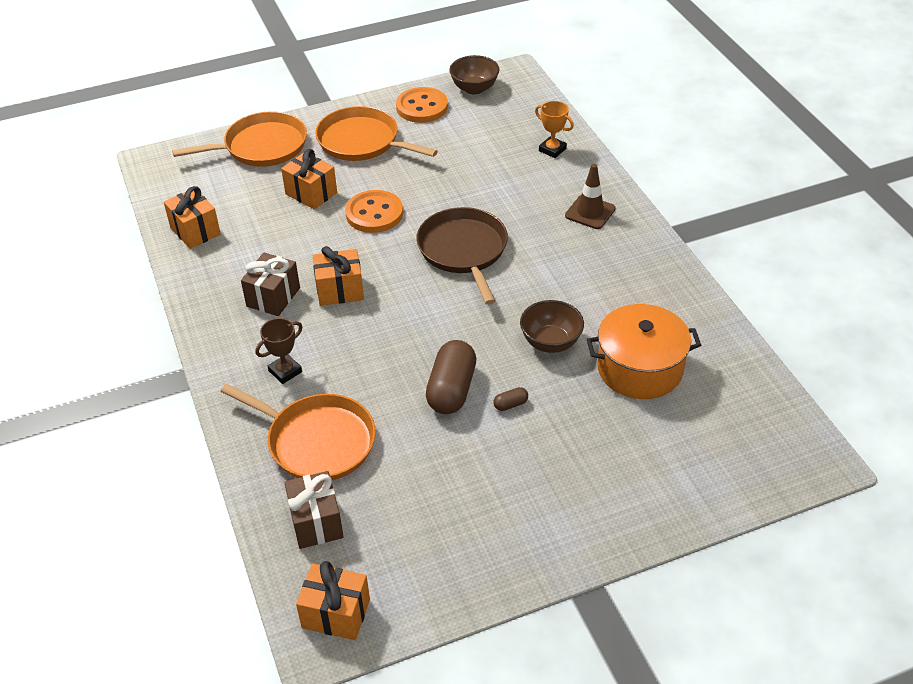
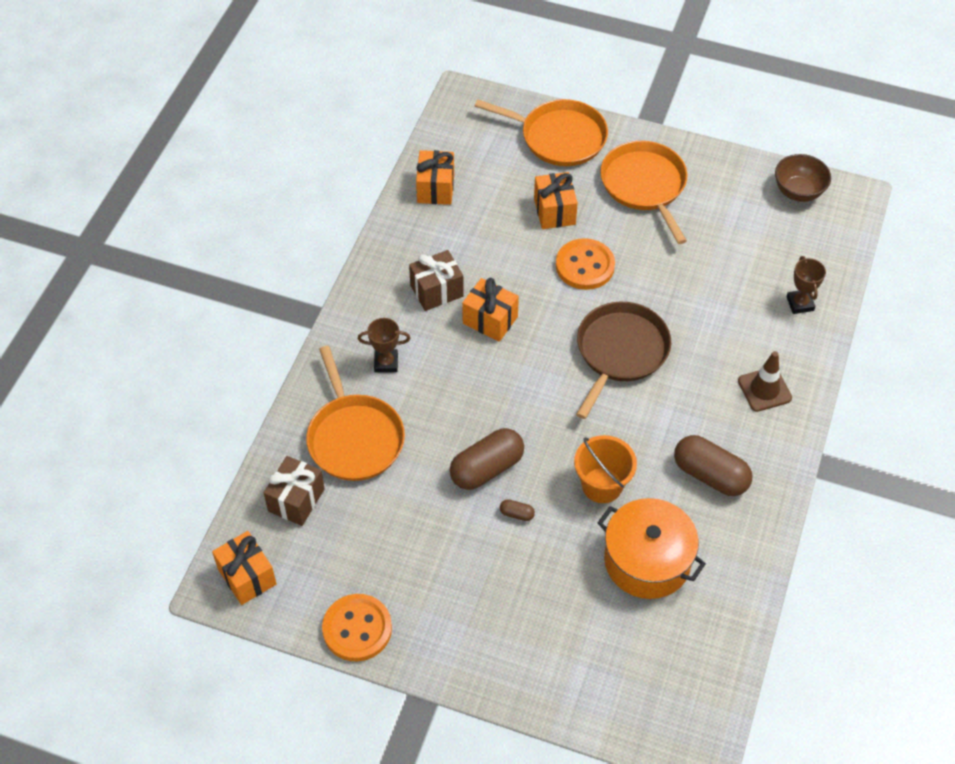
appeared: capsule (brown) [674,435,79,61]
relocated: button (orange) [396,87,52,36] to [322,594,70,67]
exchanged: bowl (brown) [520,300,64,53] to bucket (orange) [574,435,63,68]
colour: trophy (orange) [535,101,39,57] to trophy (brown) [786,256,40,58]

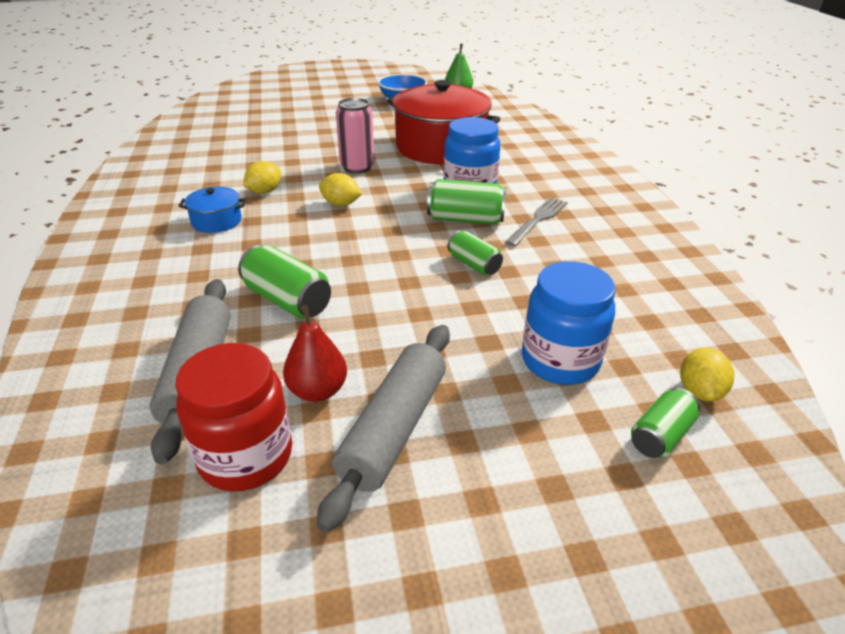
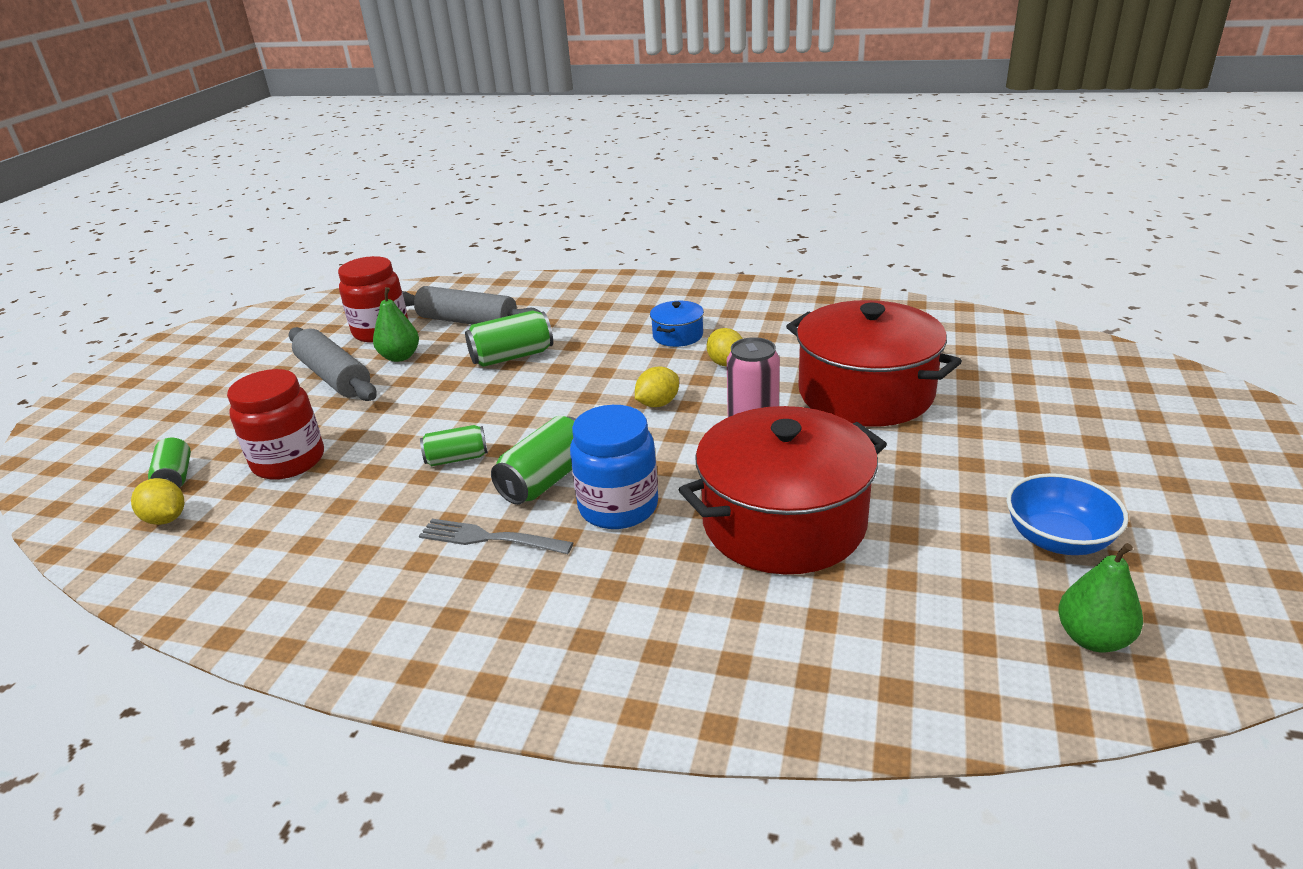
appeared: pot (red) [786,300,176,127]
colour: jar (blue) [522,261,93,124] to jar (red) [227,369,97,111]; pear (red) [283,305,64,97] to pear (green) [373,287,46,75]
spun: fork (grey) [505,197,63,50] = [419,519,154,35] 135 degrees clockwise

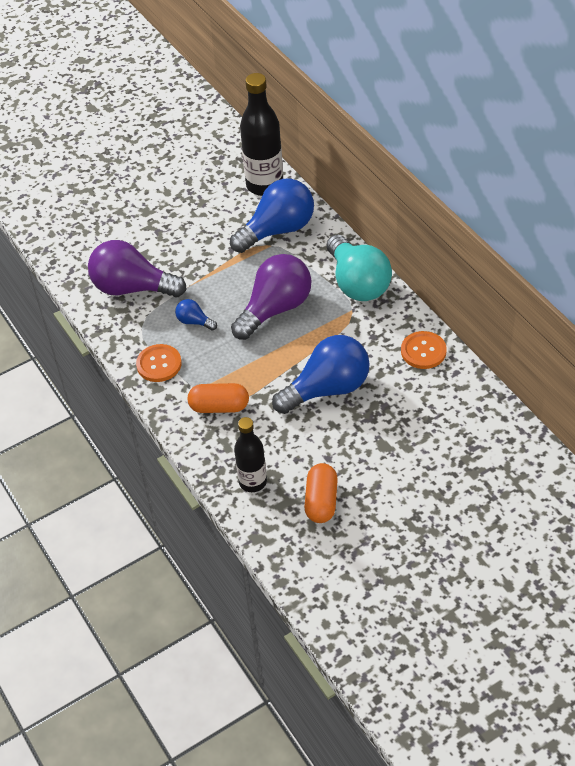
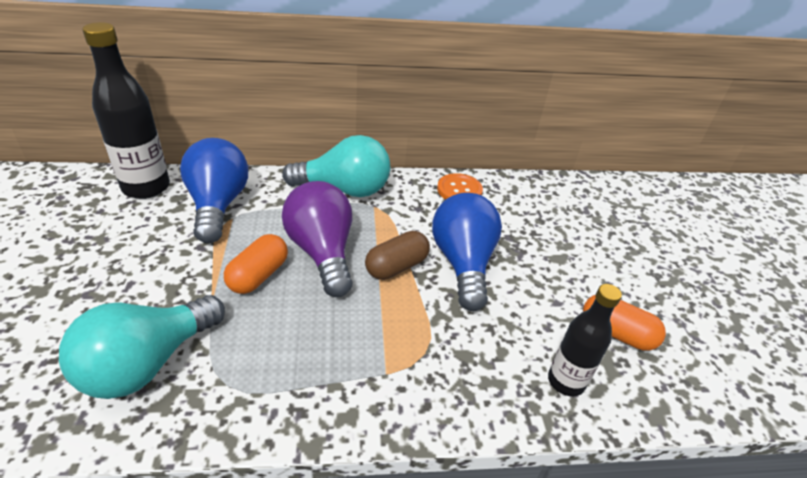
missing: light bulb (blue) [175,299,42,32]; button (orange) [136,344,46,38]
appeared: capsule (brown) [365,231,65,49]
relocated: capsule (orange) [188,383,61,30] to [224,234,64,60]
colour: light bulb (purple) [88,240,99,57] to light bulb (turquoise) [59,295,166,104]

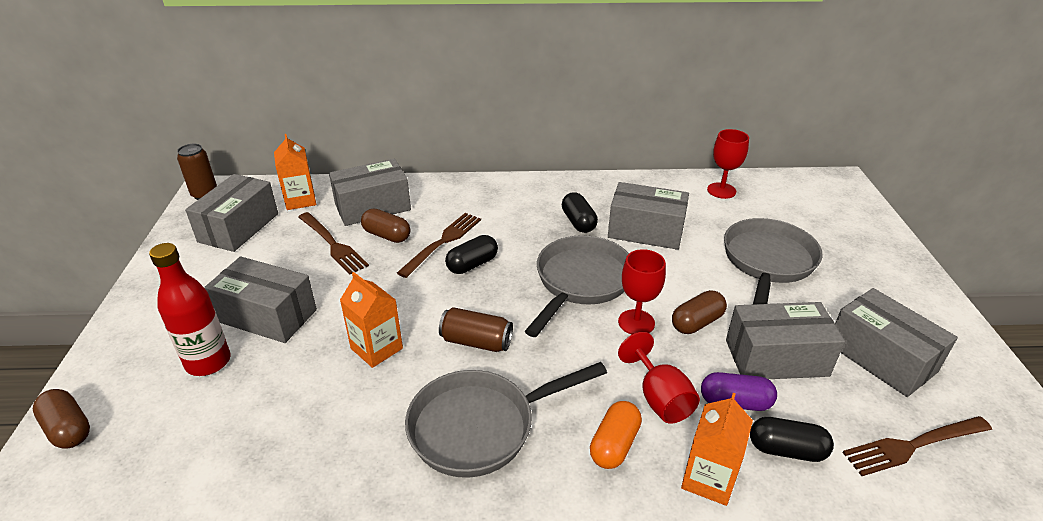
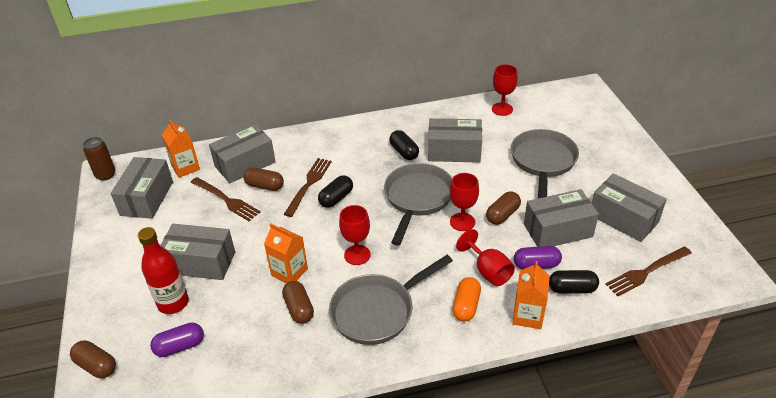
appeared: capsule (brown) [282,281,32,43]; capsule (purple) [150,323,54,34]
exchanged: can (brown) [439,307,74,45] to goblet (red) [339,205,32,60]

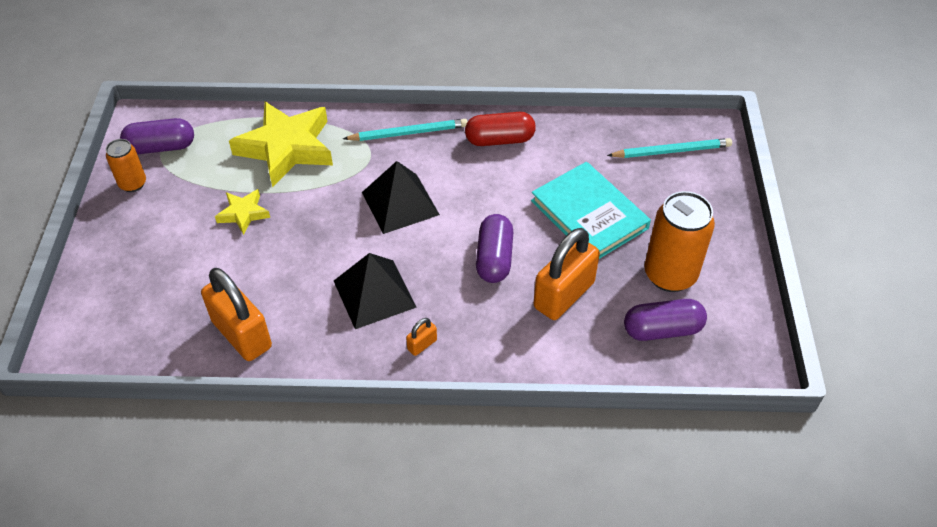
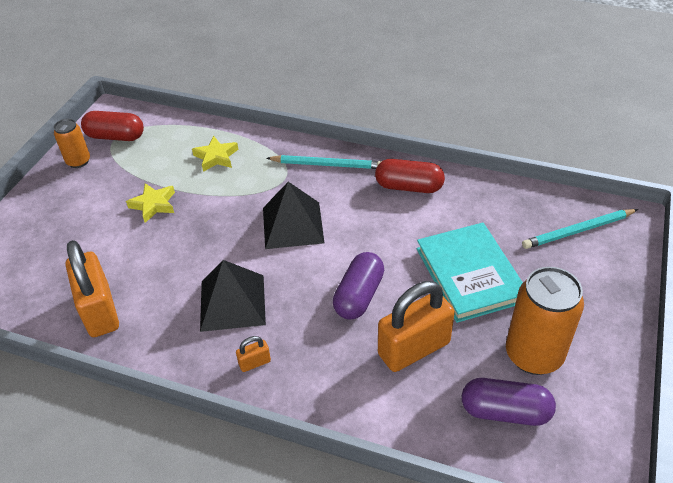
colour: capsule (purple) [120,118,74,36] to capsule (red) [81,111,63,30]
spun: pencil (turquoise) [607,138,125,20] = [522,209,116,40] 150 degrees clockwise
size: star (yellow) [229,101,104,86] = [192,136,47,36] x0.49

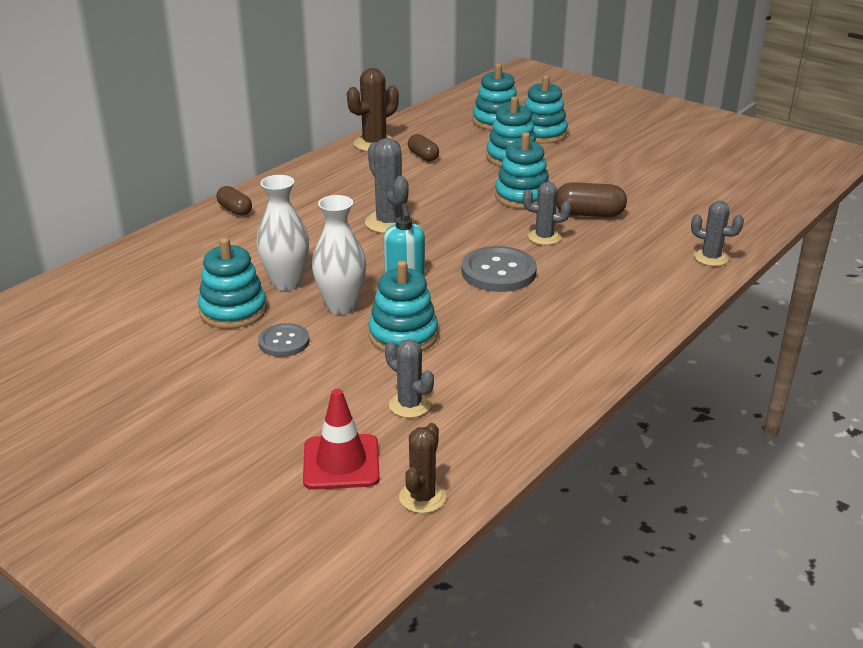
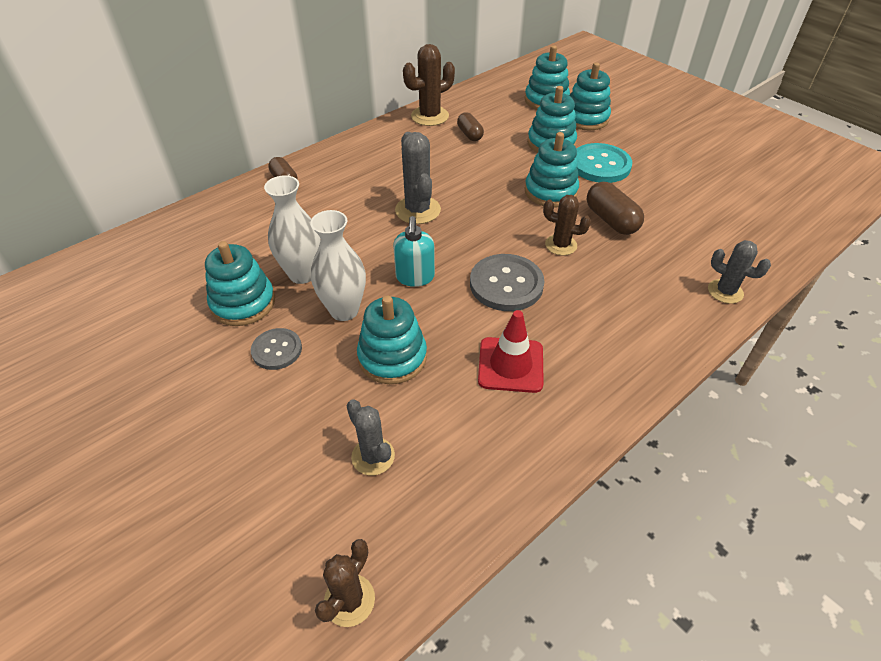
appeared: button (turquoise) [576,143,56,40]
relocated: traffic cone (red) [303,389,77,101] to [478,310,66,83]
colour: cactus (grey) [523,182,48,63] to cactus (brown) [543,195,48,60]
spun: capsule (brown) [557,182,70,35] = [587,182,57,53] 45 degrees clockwise

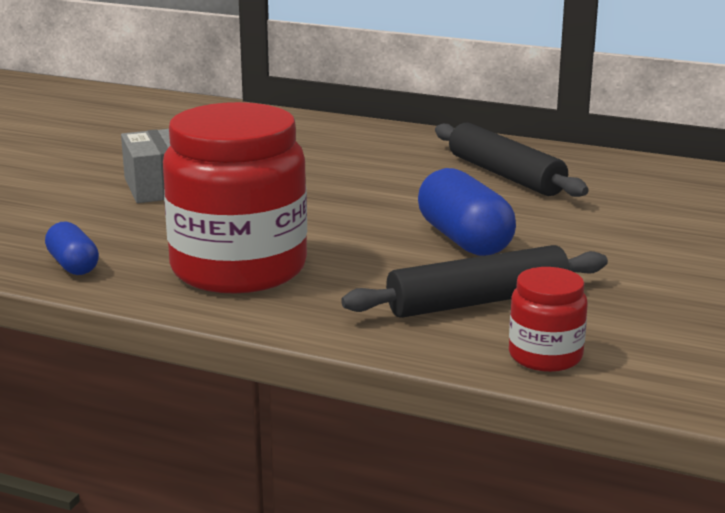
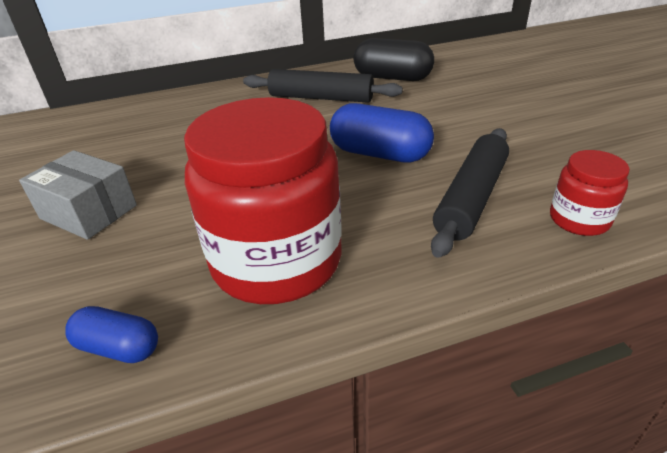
appeared: capsule (black) [353,38,81,43]

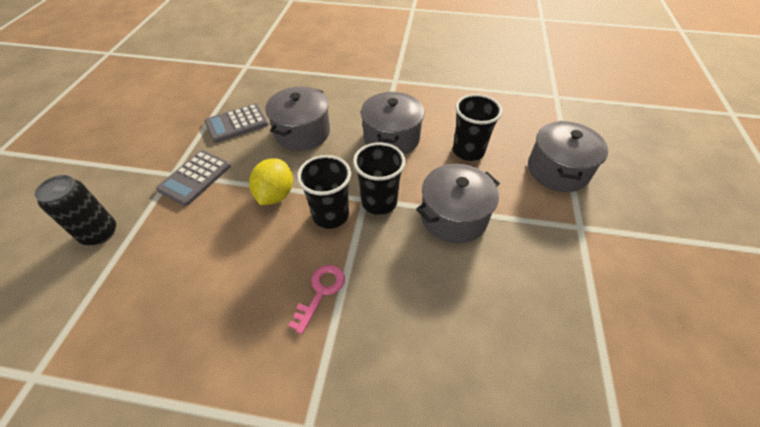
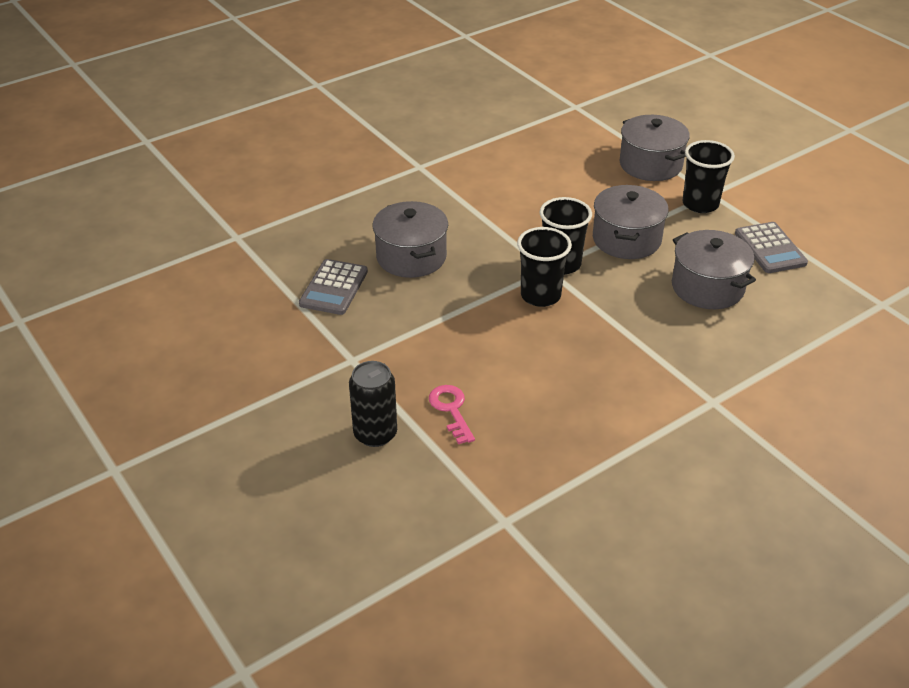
missing: lemon (yellow) [249,158,44,47]
relocated: pot (grey) [361,92,63,63] to [672,230,84,79]; cup (black) [453,94,49,67] to [683,140,52,73]; calculator (grey) [156,150,75,56] to [735,222,73,51]; key (pink) [288,265,57,69] to [429,385,46,59]

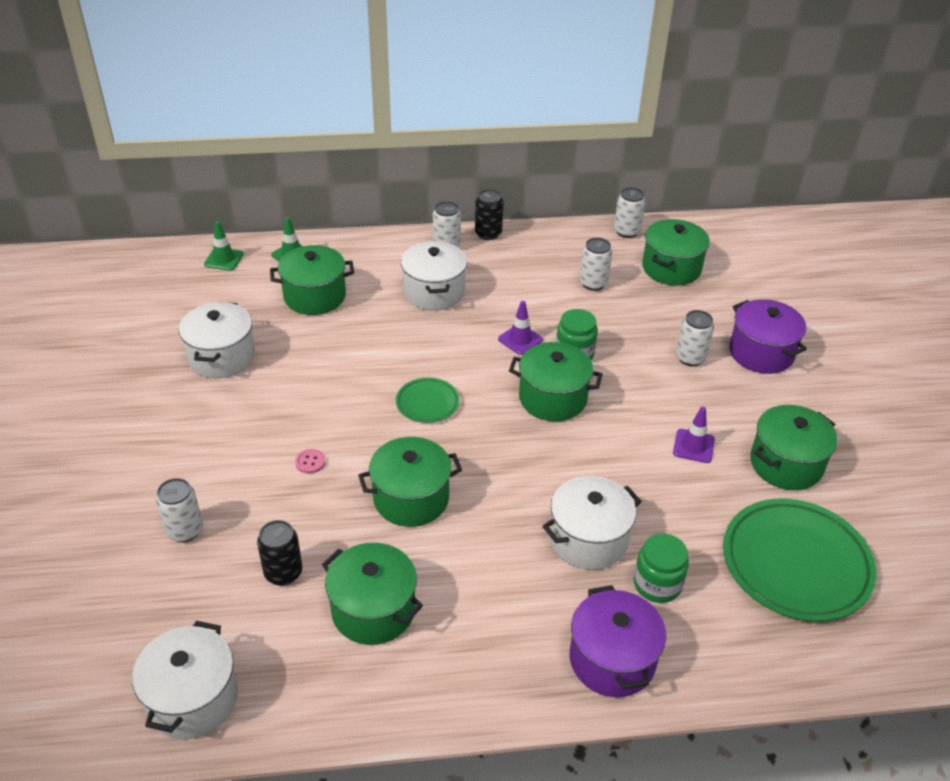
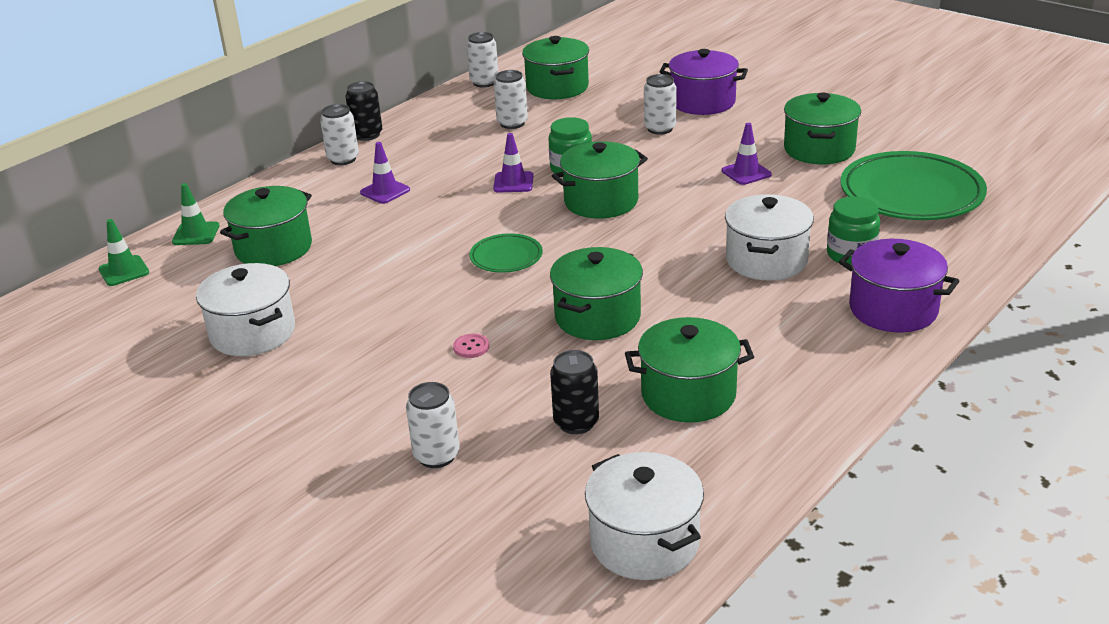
exchanged: pot (white) [401,241,66,69] to traffic cone (purple) [360,142,50,62]

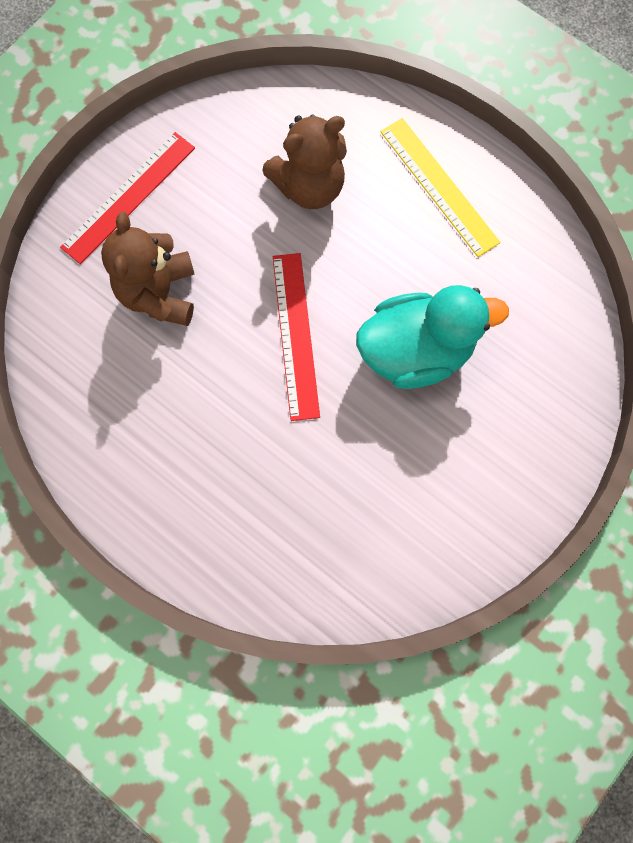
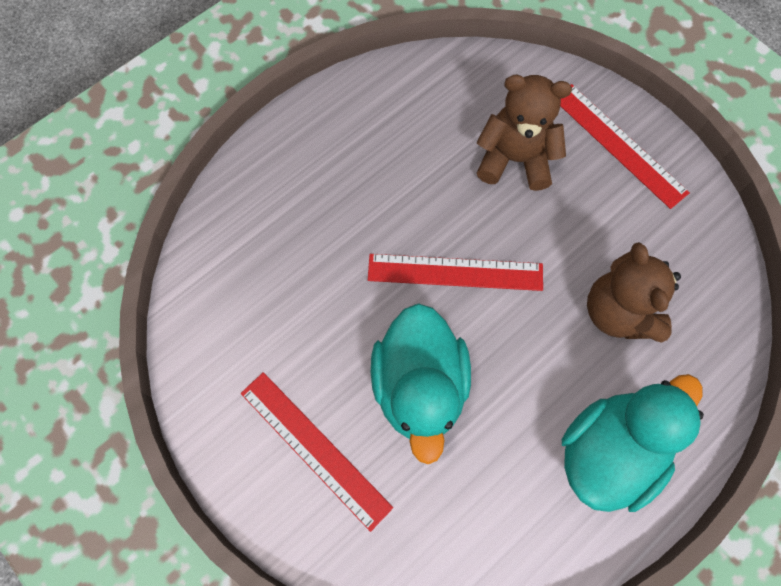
appeared: ruler (red) [241,372,152,160]
exchanged: ruler (yellow) [380,118,120,139] to duck (turquoise) [562,374,142,138]

